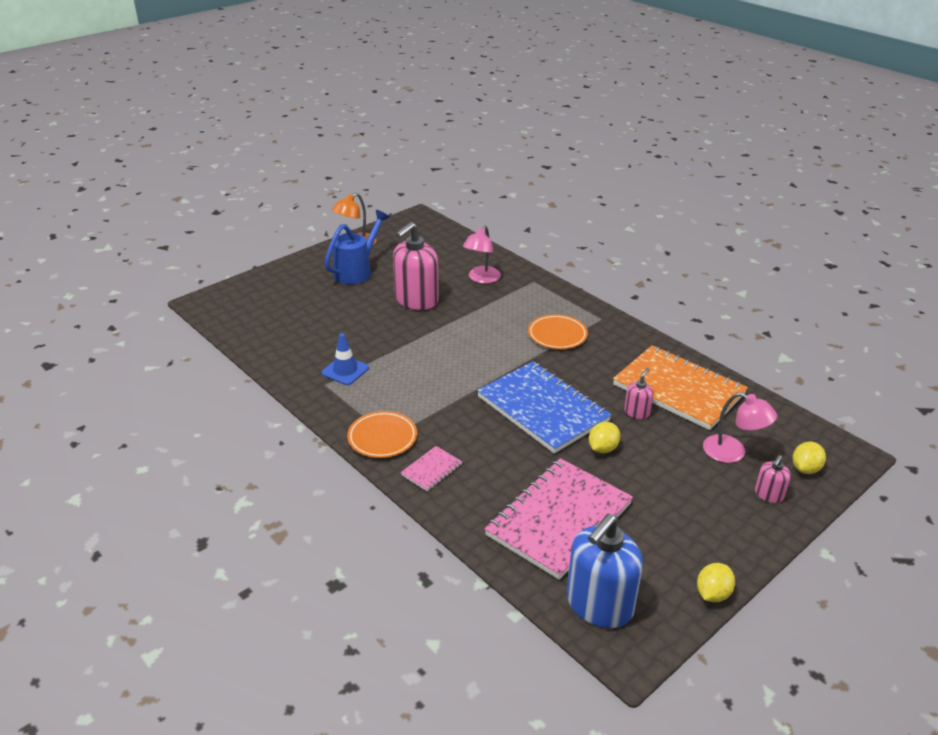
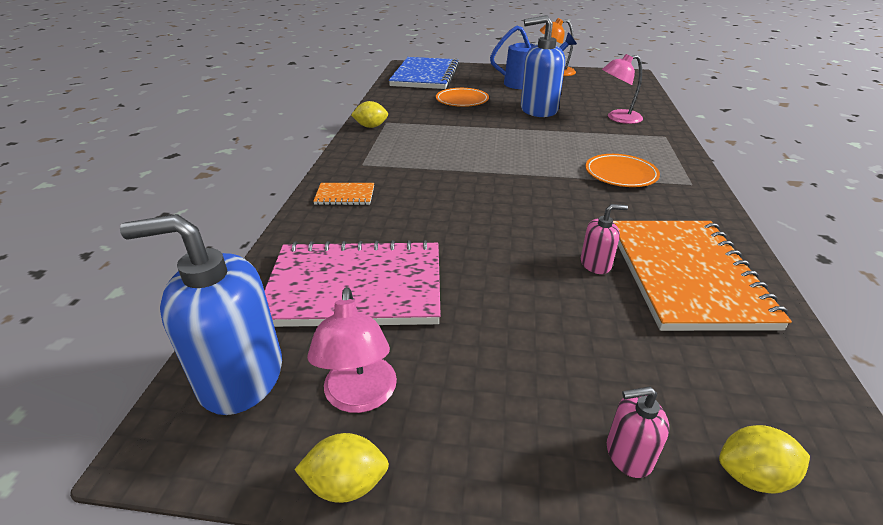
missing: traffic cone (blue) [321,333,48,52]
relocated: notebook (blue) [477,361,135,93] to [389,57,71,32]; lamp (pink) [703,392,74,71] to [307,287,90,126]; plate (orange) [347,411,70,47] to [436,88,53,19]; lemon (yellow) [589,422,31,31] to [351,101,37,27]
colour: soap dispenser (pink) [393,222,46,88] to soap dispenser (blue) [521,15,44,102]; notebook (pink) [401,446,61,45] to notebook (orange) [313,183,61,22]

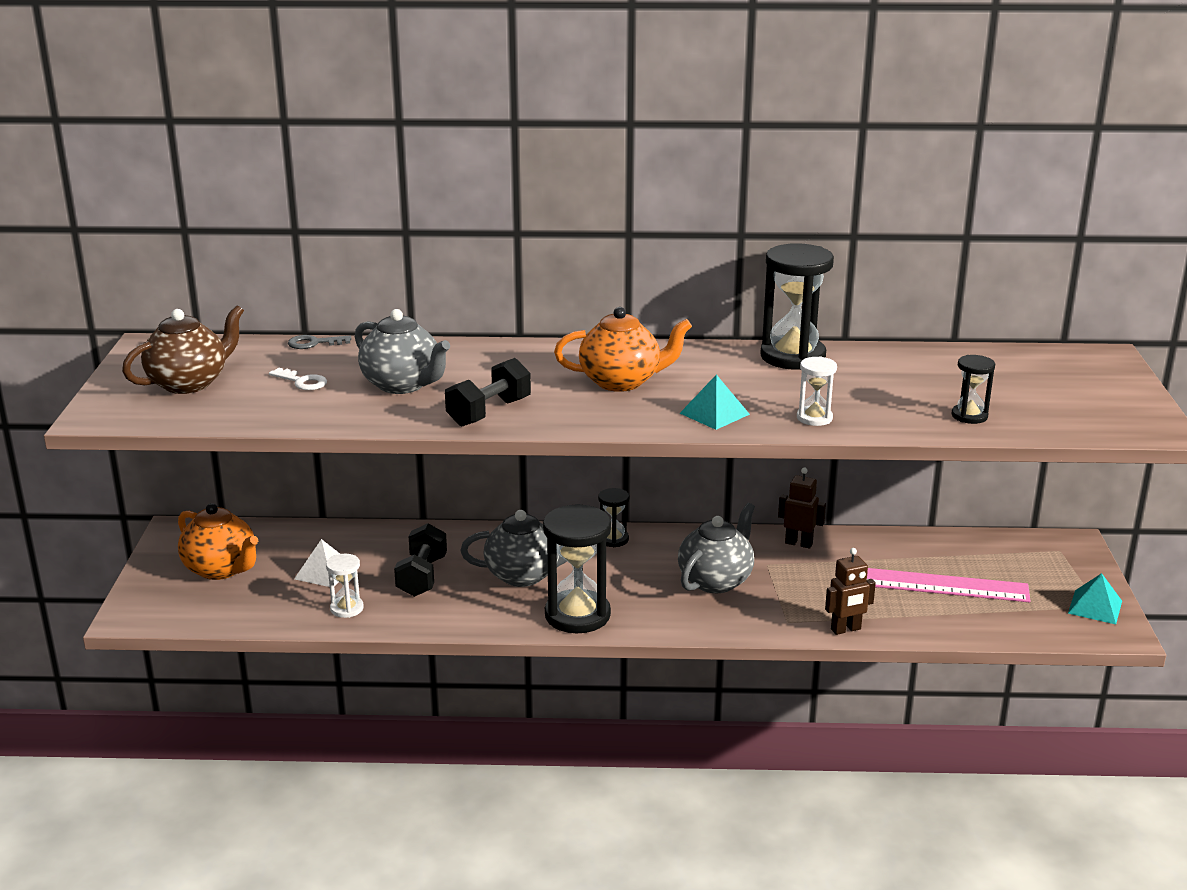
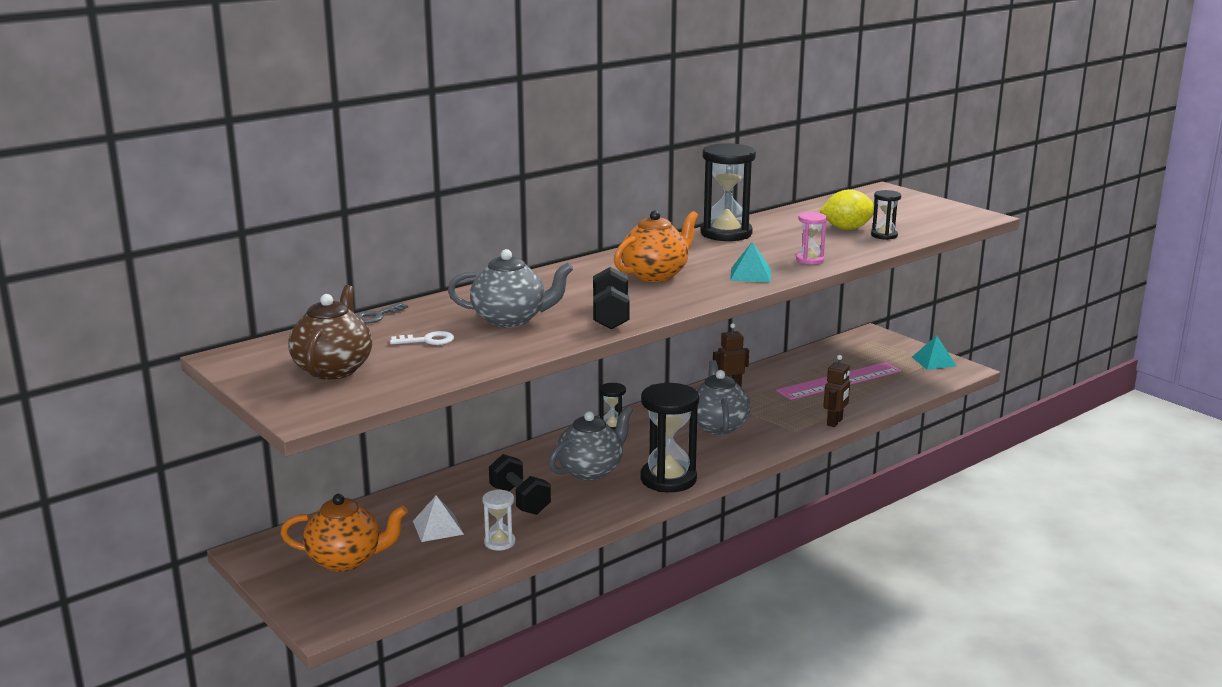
appeared: lemon (yellow) [820,189,54,41]
colour: hourglass (white) [797,356,40,70] to hourglass (pink) [796,212,31,53]

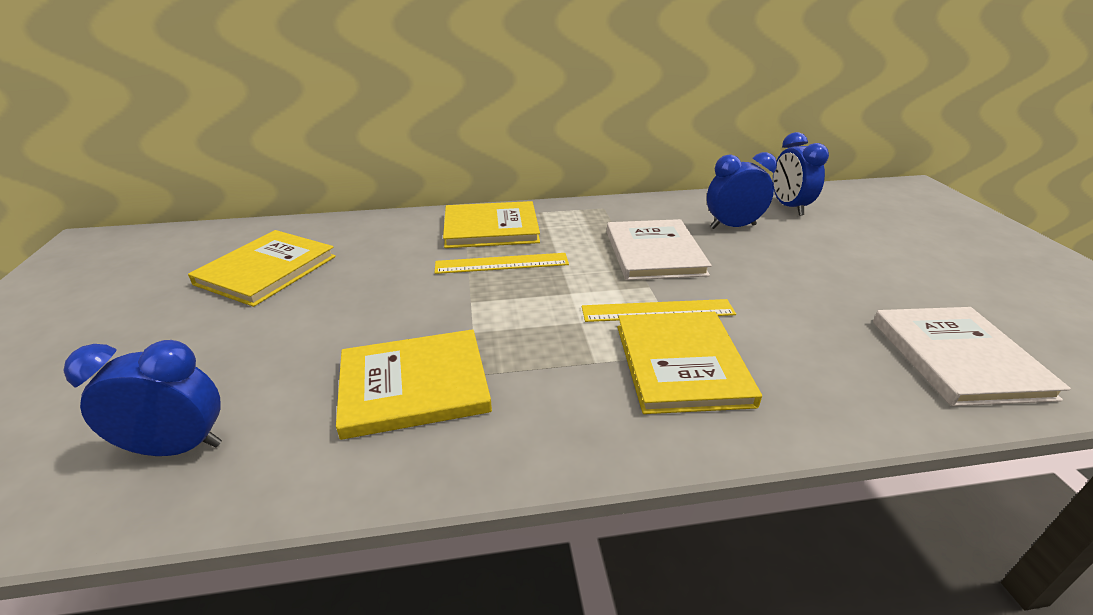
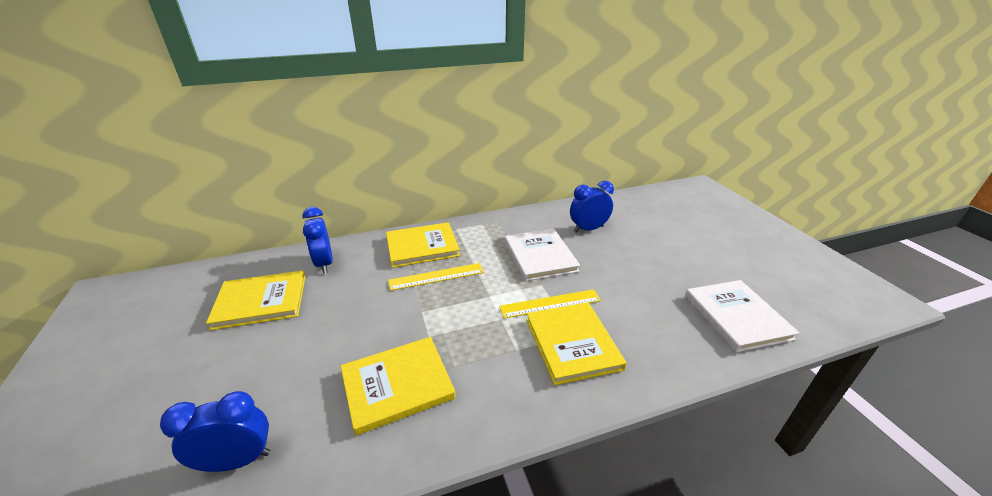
relocated: clock (blue) [773,132,56,84] to [302,207,31,67]
spun: book (yellow) [188,230,148,77] = [206,270,99,60] 60 degrees clockwise

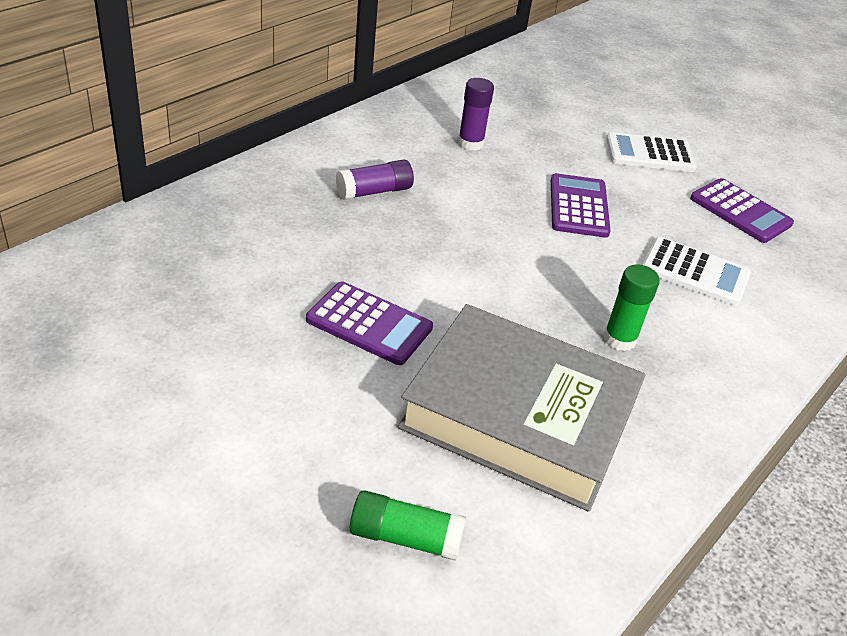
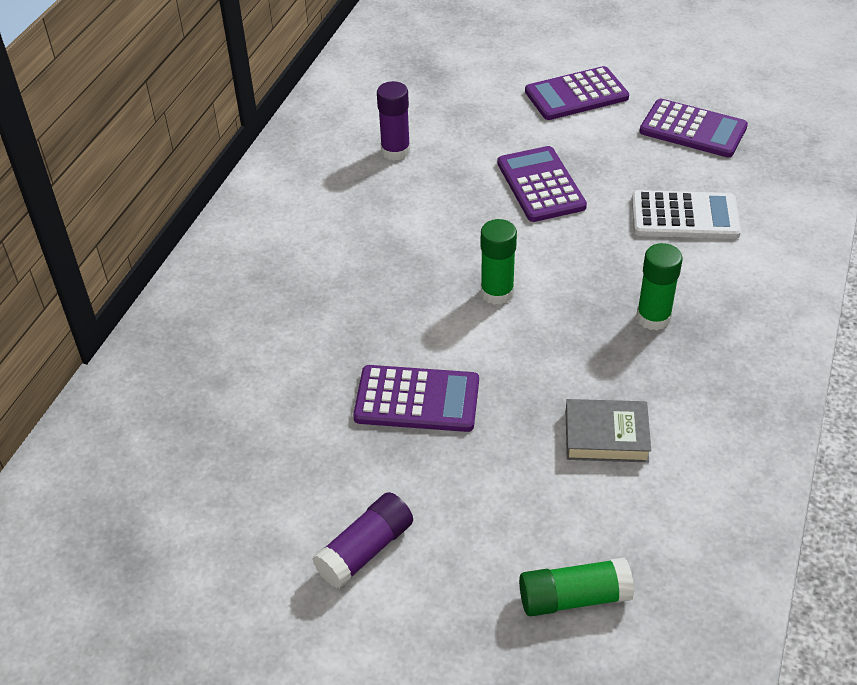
appeared: glue stick (green) [481,219,36,86]
relocated: glue stick (purple) [336,160,78,40] to [312,492,101,96]
colour: calculator (white) [606,132,91,40] to calculator (purple) [525,66,104,54]
size: book (grey) [397,304,248,208] = [566,399,85,64] x0.40

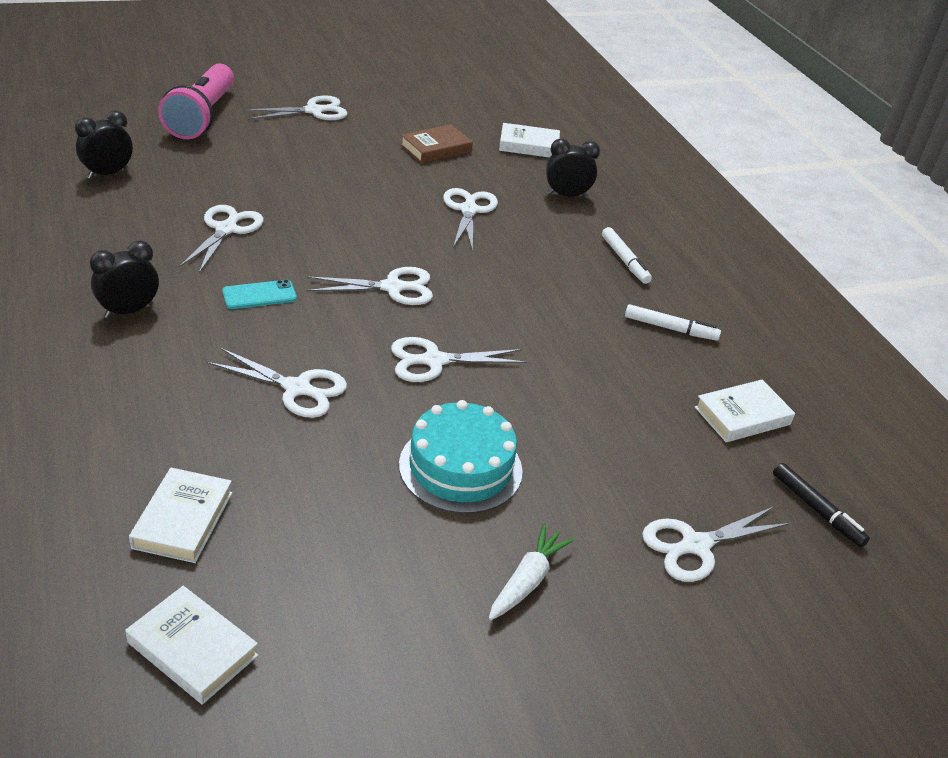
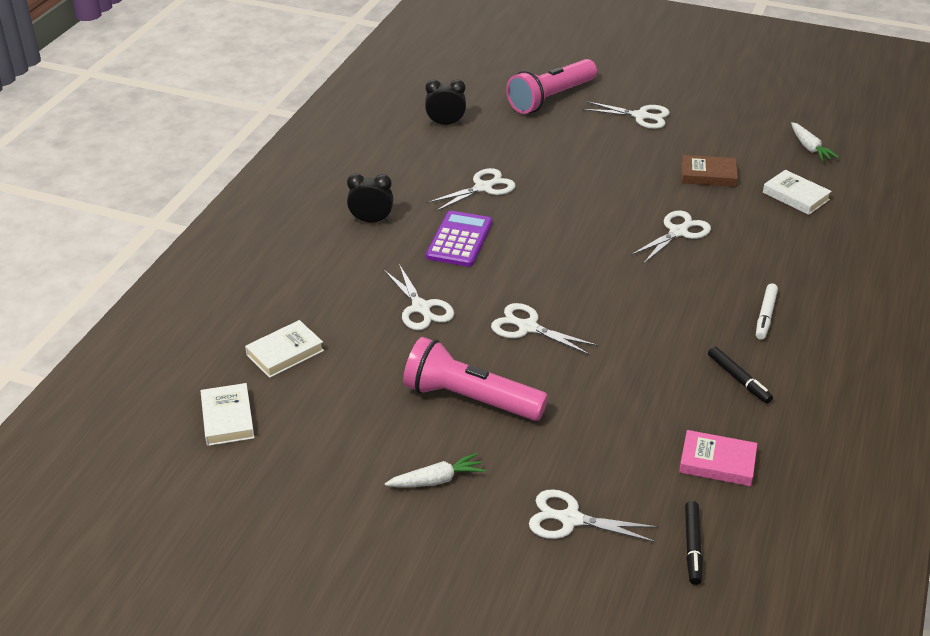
missing: clock (black) [546,139,54,58]; scissors (white) [307,267,126,38]
appeared: carrot (white) [791,122,48,40]
exchanged: phone (turquoise) [222,279,75,30] to calculator (purple) [426,211,66,56]; cake (turquoise) [399,400,124,114] to flashlight (pink) [403,337,145,84]
colour: marker (white) [625,304,96,37] to marker (black) [708,346,65,58]; book (white) [695,380,100,62] to book (pink) [679,430,78,56]

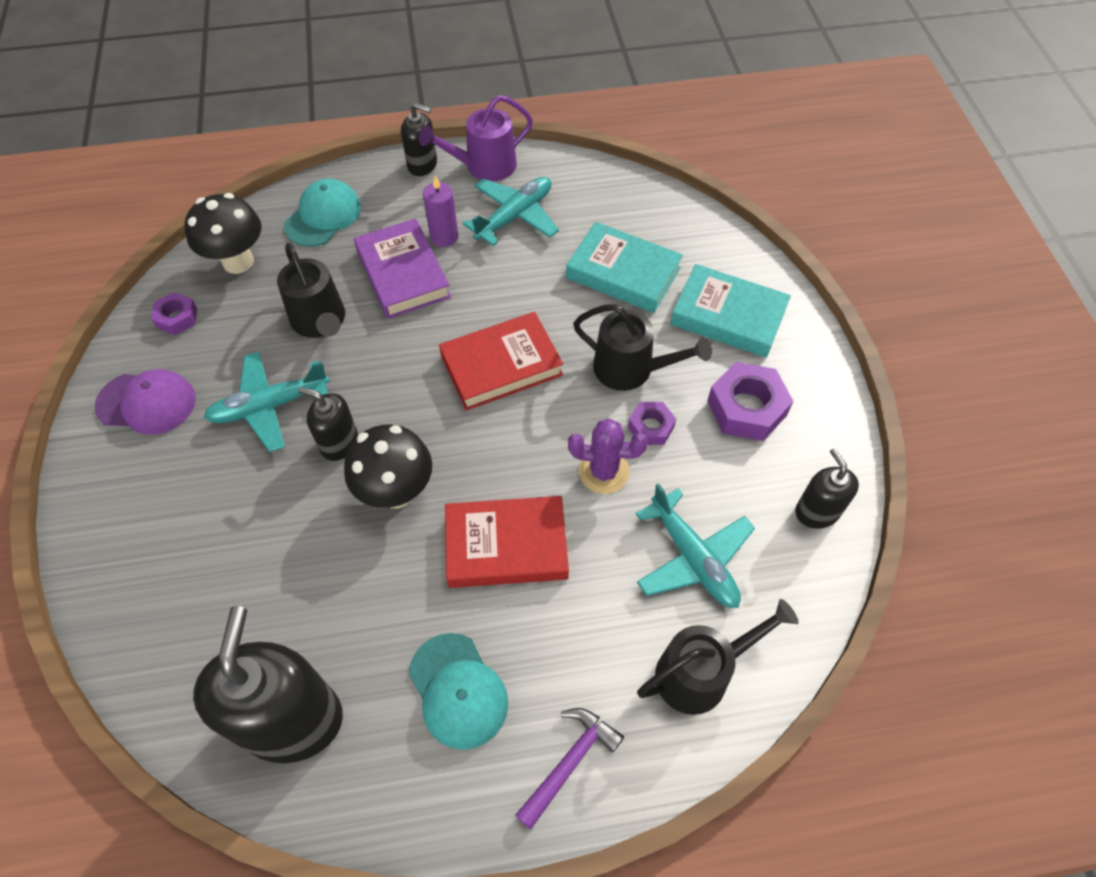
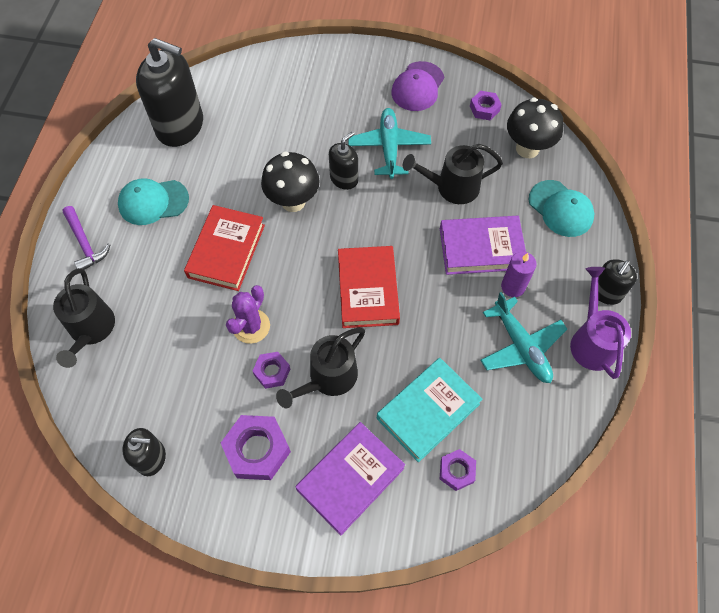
missing: plane (turquoise) [636,483,119,125]
appeared: nut (purple) [440,449,36,42]
colour: book (turquoise) [670,264,121,94] to book (purple) [295,422,110,114]

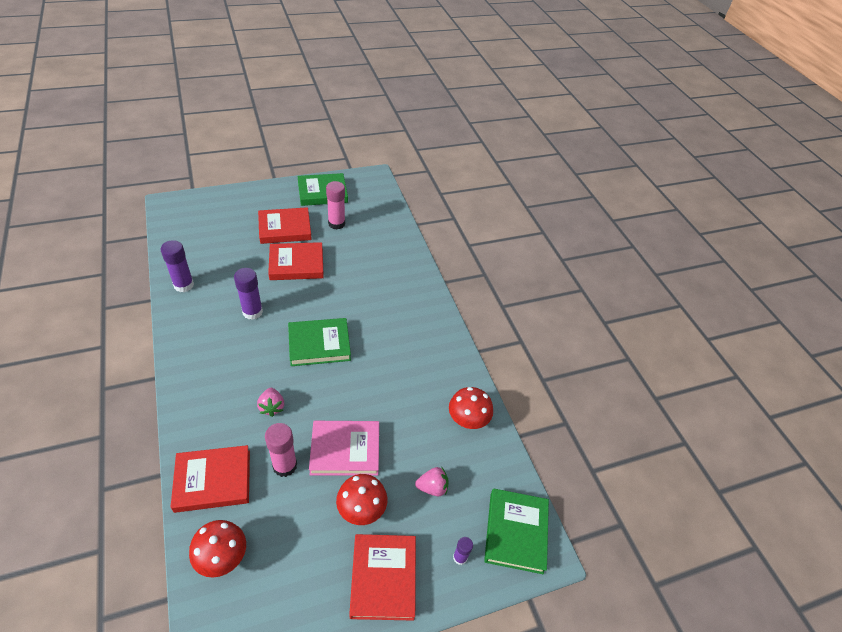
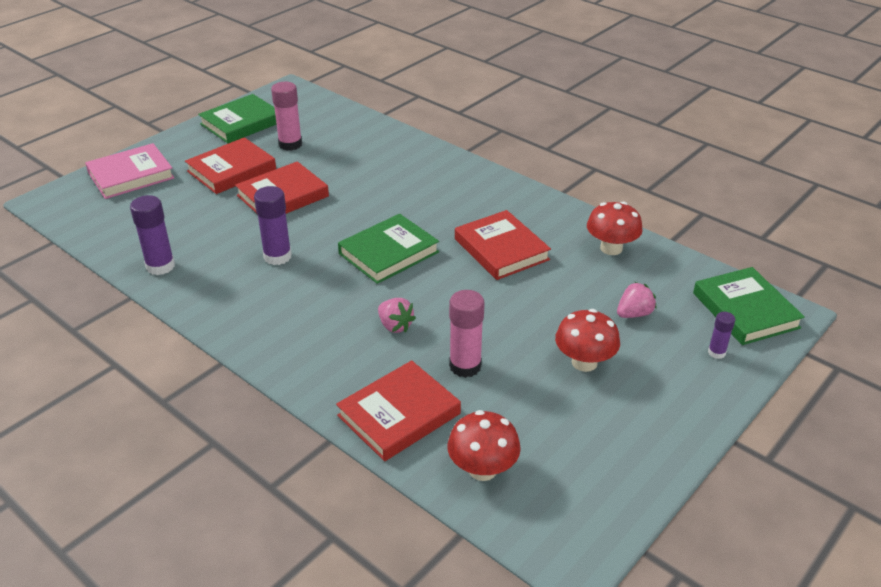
relocated: book (pink) [309,421,70,55] to [85,143,90,56]; book (red) [349,534,67,87] to [455,210,96,70]

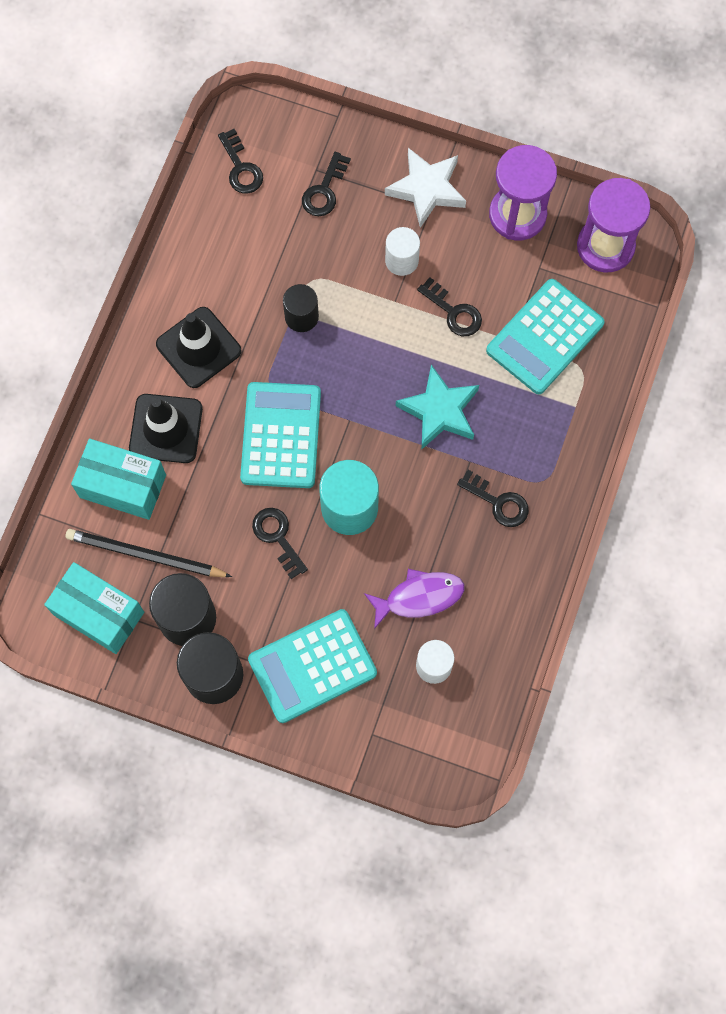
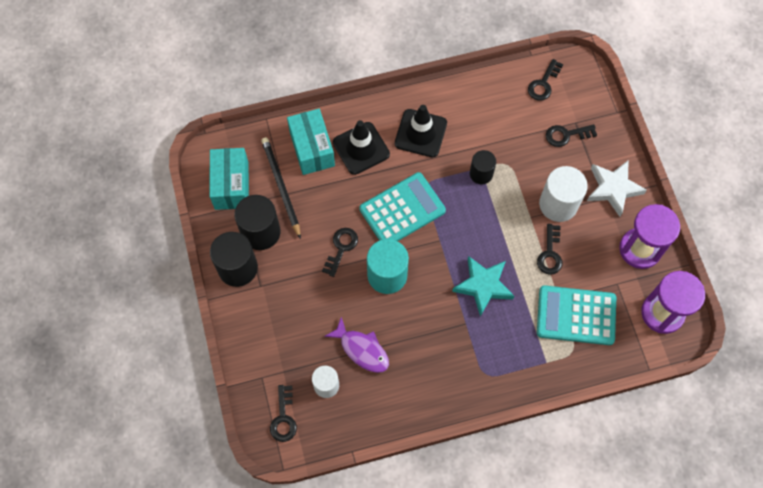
missing: calculator (turquoise) [248,609,129,114]
relocated: key (black) [457,470,72,57] to [270,385,27,57]
size: cylinder (white) [385,227,35,49] = [539,166,49,56] x1.62

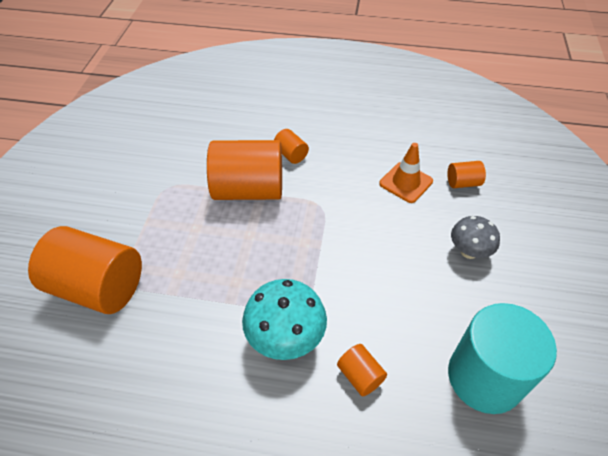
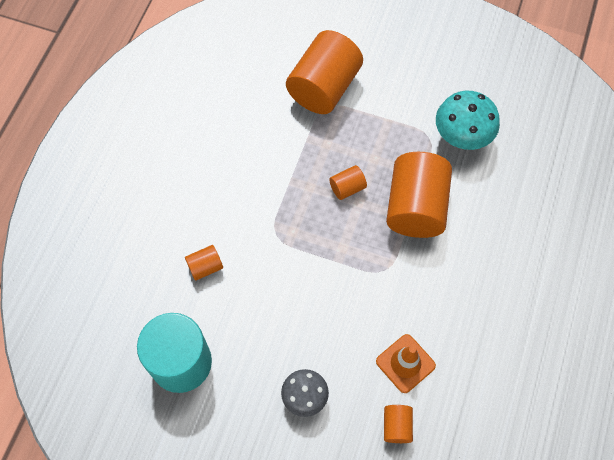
relocated: cylinder (orange) [274,129,35,35] to [329,165,38,35]; mushroom (turquoise) [242,279,85,81] to [436,91,64,59]

